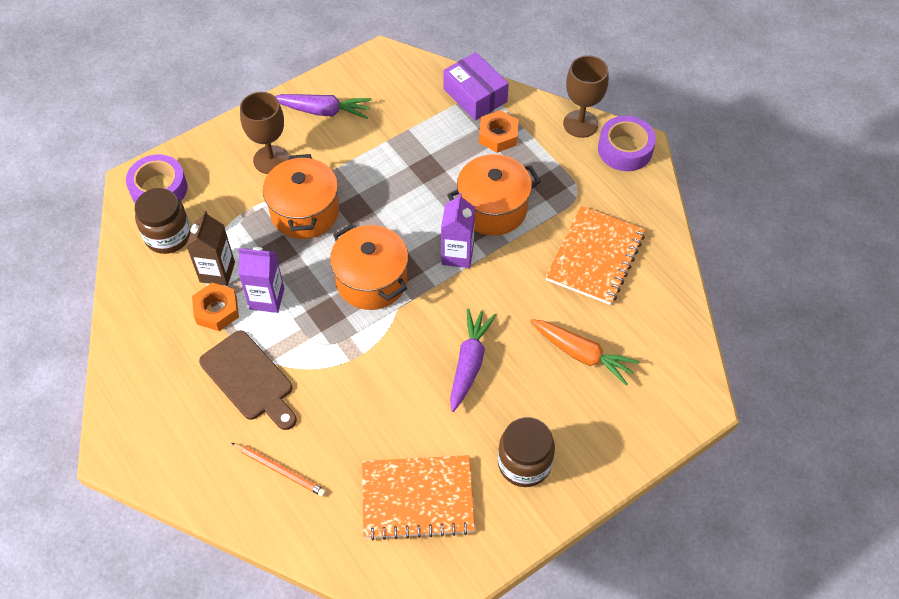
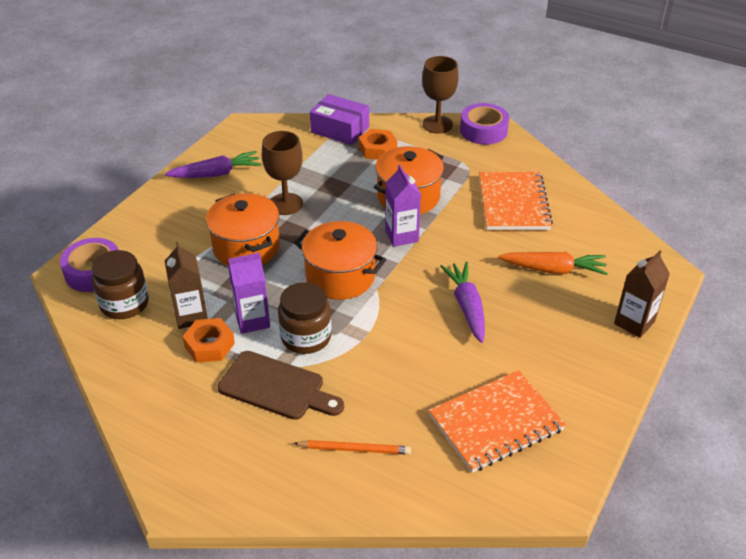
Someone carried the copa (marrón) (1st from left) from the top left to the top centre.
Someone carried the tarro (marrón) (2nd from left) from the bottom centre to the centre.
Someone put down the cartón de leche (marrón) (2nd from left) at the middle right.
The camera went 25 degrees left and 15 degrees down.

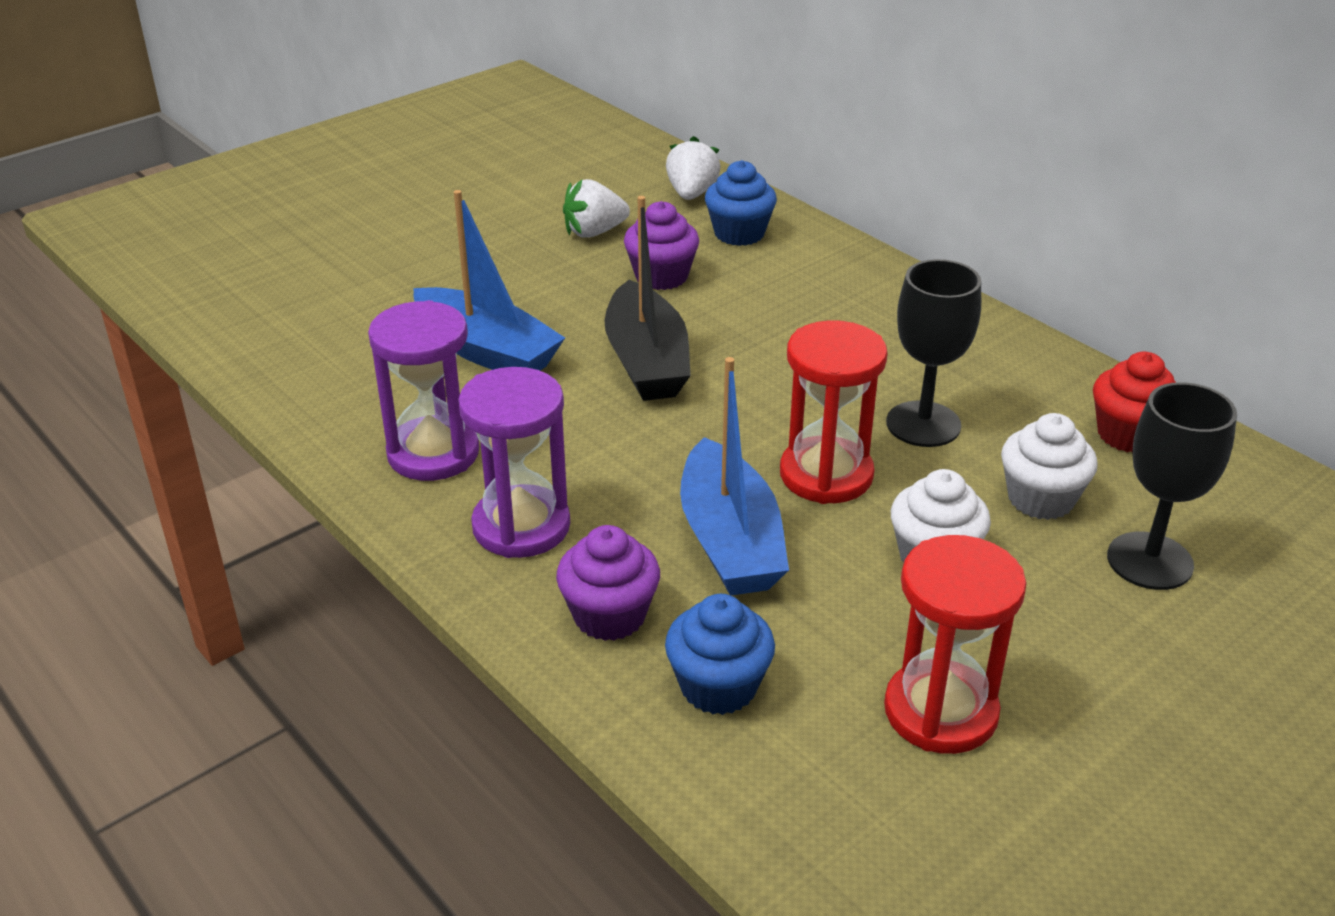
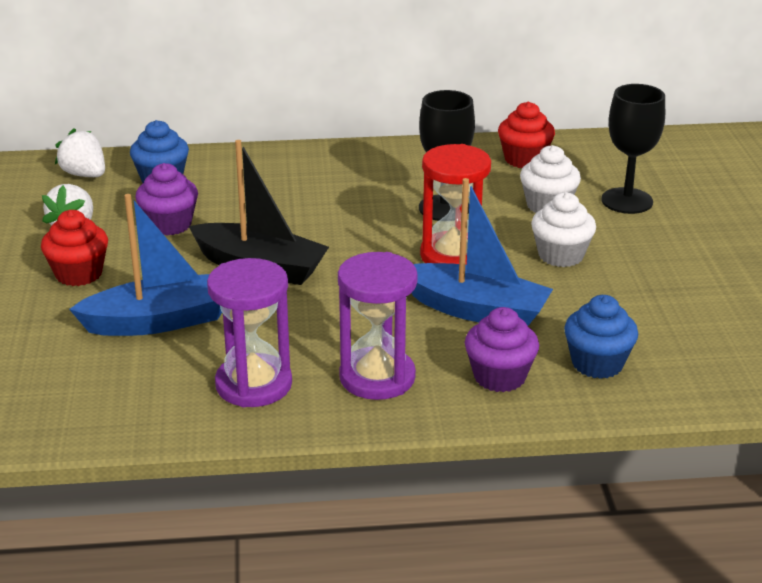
Someone took away the reloj de arena (rojo) (2nd from left) at the bottom right.
Someone put down the magdalena (rojo) (1st from left) at the middle left.
The camera went 55 degrees left and 5 degrees down.

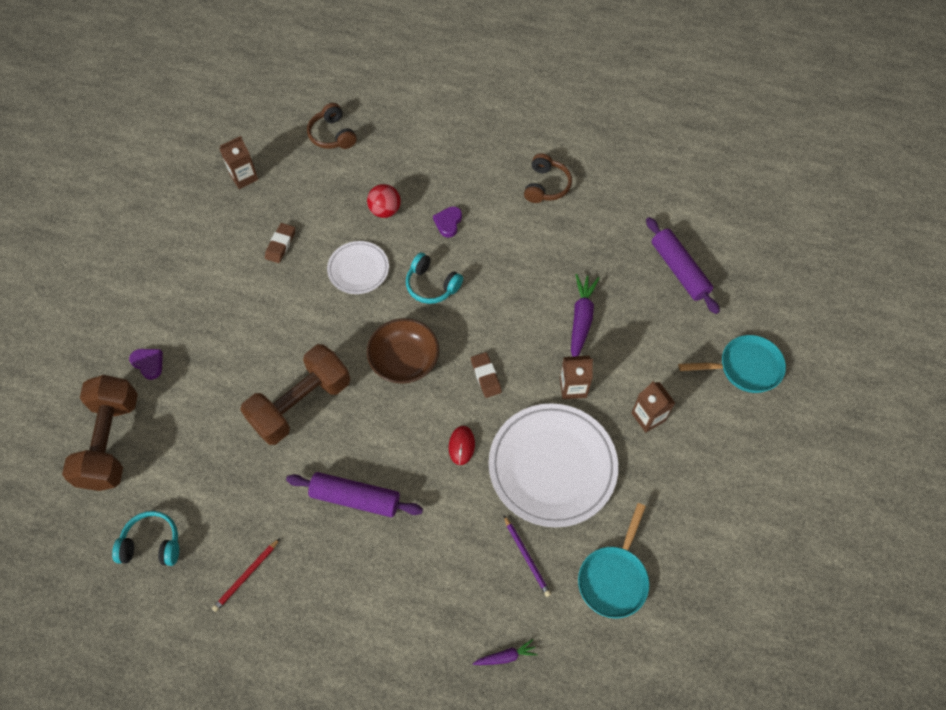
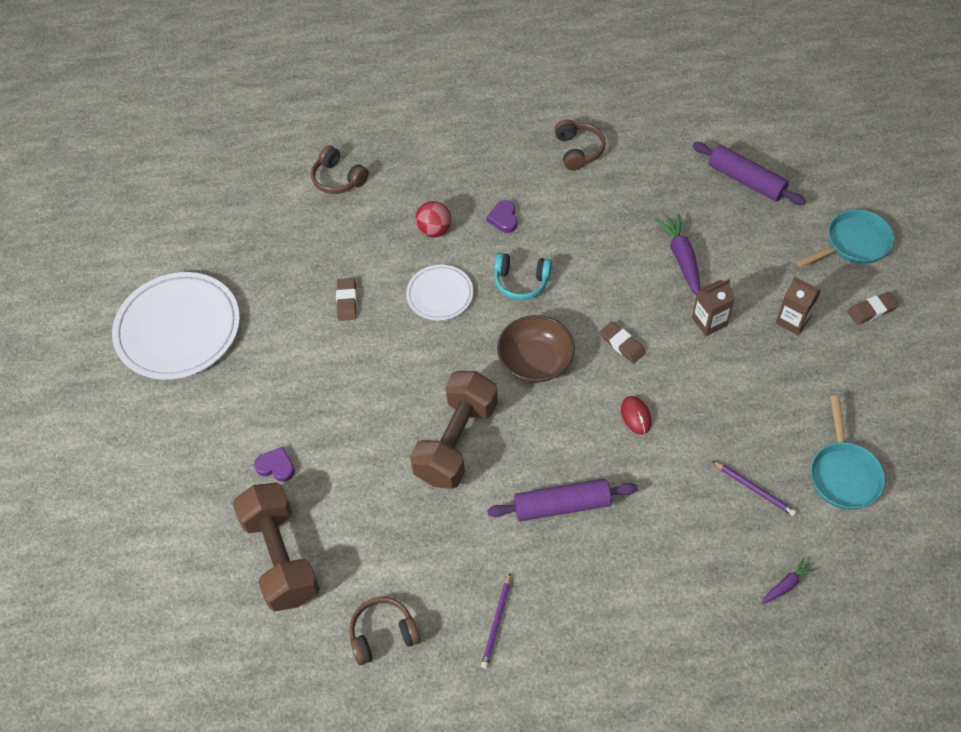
Someone repainted the auriculares (turquesa) (1st from left) at the bottom left, which became the auriculares (marrón) (2nd from left) at the bottom centre.
Someone repainted the lápiz (rojo) at the bottom left, which became the lápiz (morado) (1st from left) at the bottom centre.
Someone took away the cartón de leche (marrón) (1st from left) at the top left.
Someone carried the plato (blanco) (2nd from left in the first image) from the centre to the middle left.
Someone put down the goma de borrar (marrón) (3rd from left) at the middle right.
The camera went 20 degrees left and 5 degrees down.

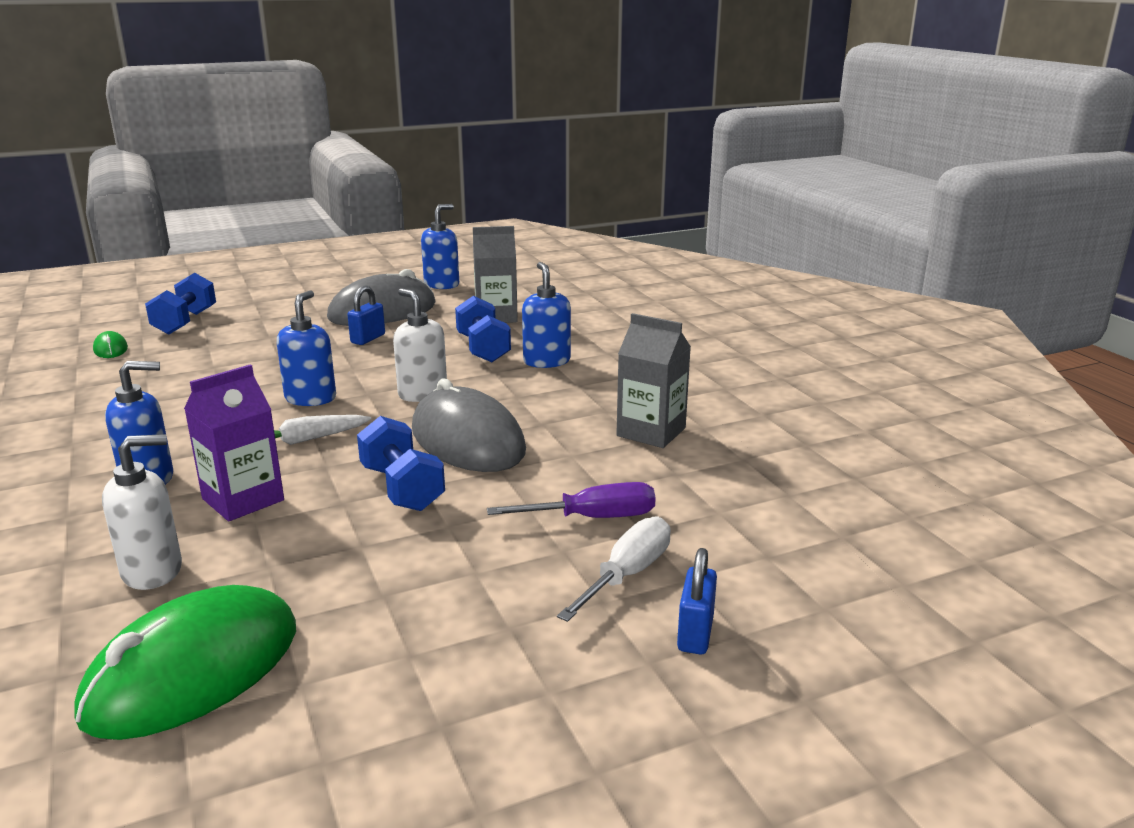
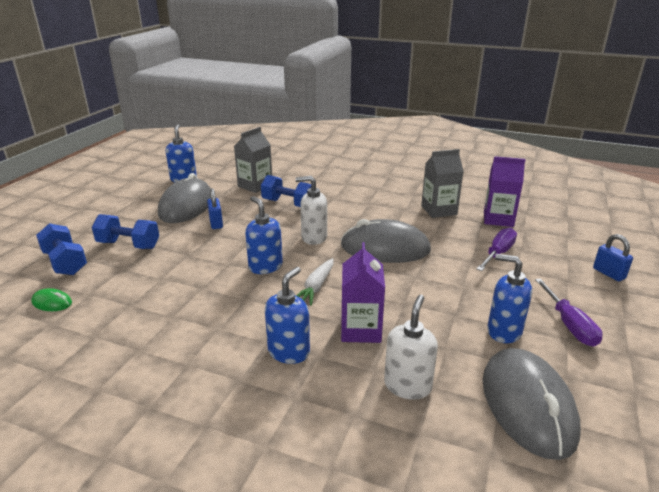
Someone repainted the ratón (verde) (2nd from left) at the bottom left, which became the ratón (gris) (3rd from left) at the bottom right.
Someone carried the mancuerna (azul) (2nd from left) from the centre to the middle left.
Someone carried the dispensador de jabón (azul) (4th from left) from the centre to the middle right.
Someone took away the destornillador (blanco) at the bottom centre.
Someone put down the cartón de leche (morado) (2nd from left) at the middle right.
Someone put down the destornillador (morado) (2nd from left) at the middle right.
The camera went 45 degrees left and 5 degrees up.

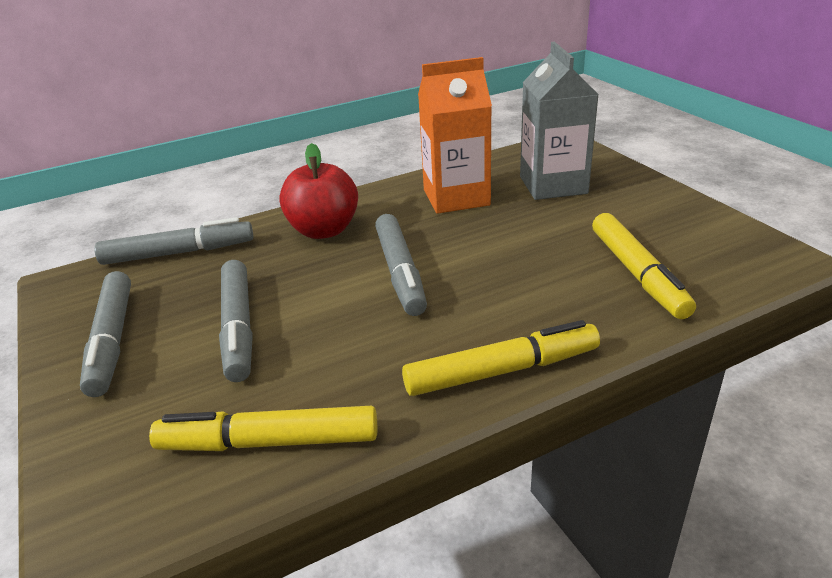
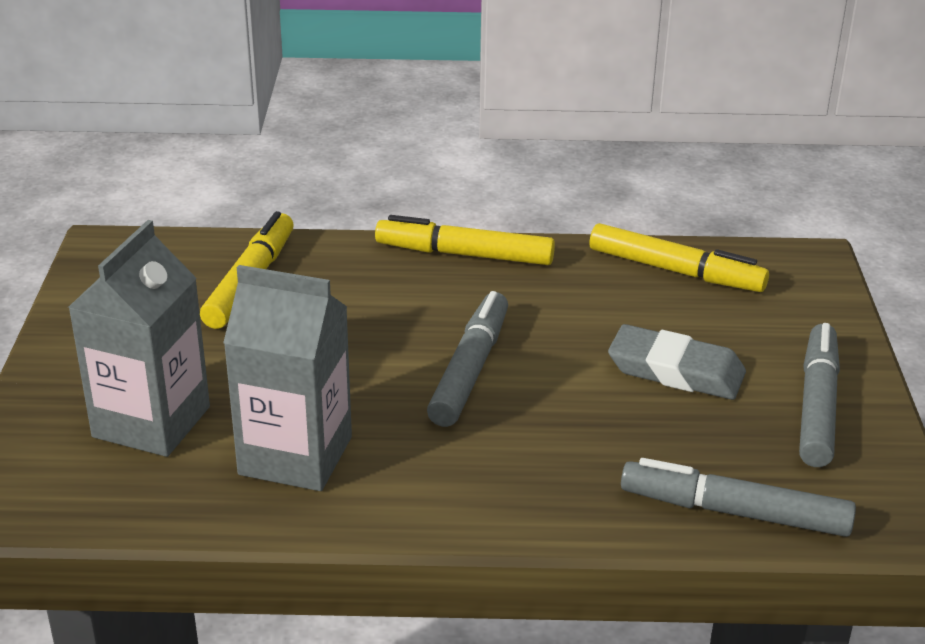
Someone swapped the rotulador (gris) (3rd from left) at the middle left for the goma de borrar (gris) at the middle right.
Someone took away the manzana (rojo) at the top centre.
Someone repainted the cartón de leche (naranja) at the top centre, which became the cartón de leche (gris) (2nd from left) at the middle left.
The camera went 155 degrees left and 0 degrees up.

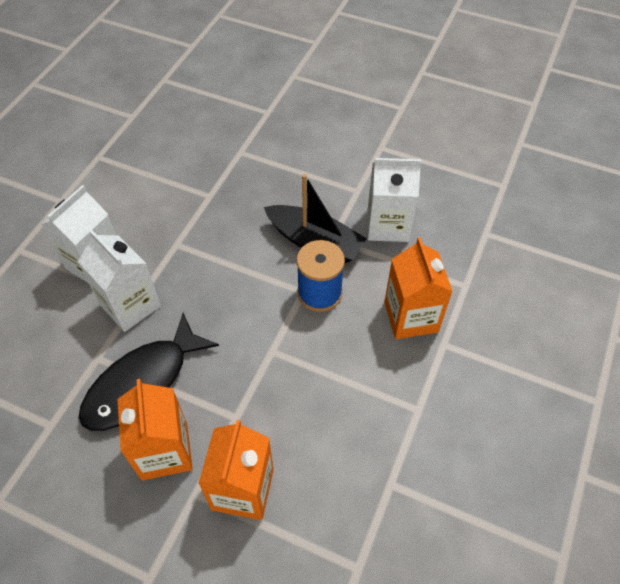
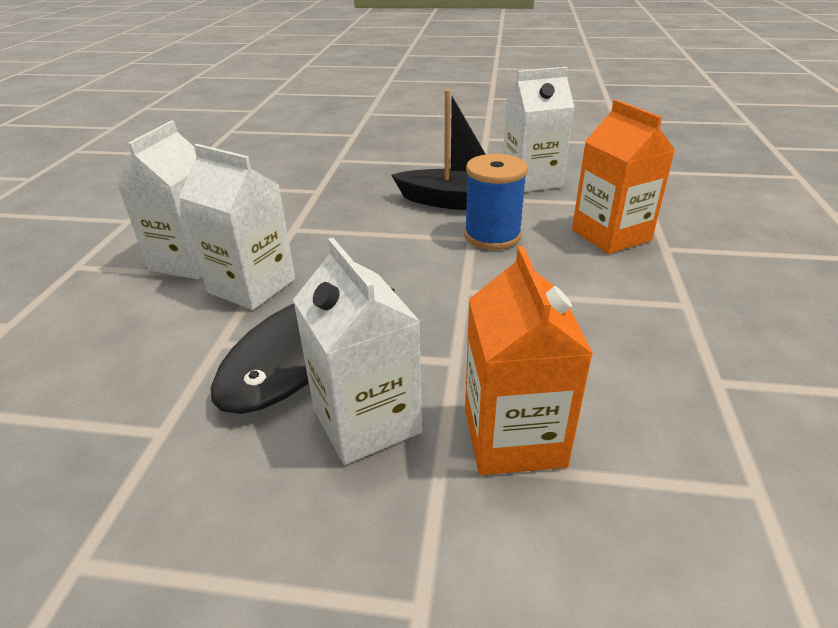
Someone repainted the cartón de leche (naranja) (1st from left) at the bottom left, which became the cartón de leche (blanco) (3rd from left) at the centre.
The camera went 15 degrees left and 20 degrees down.

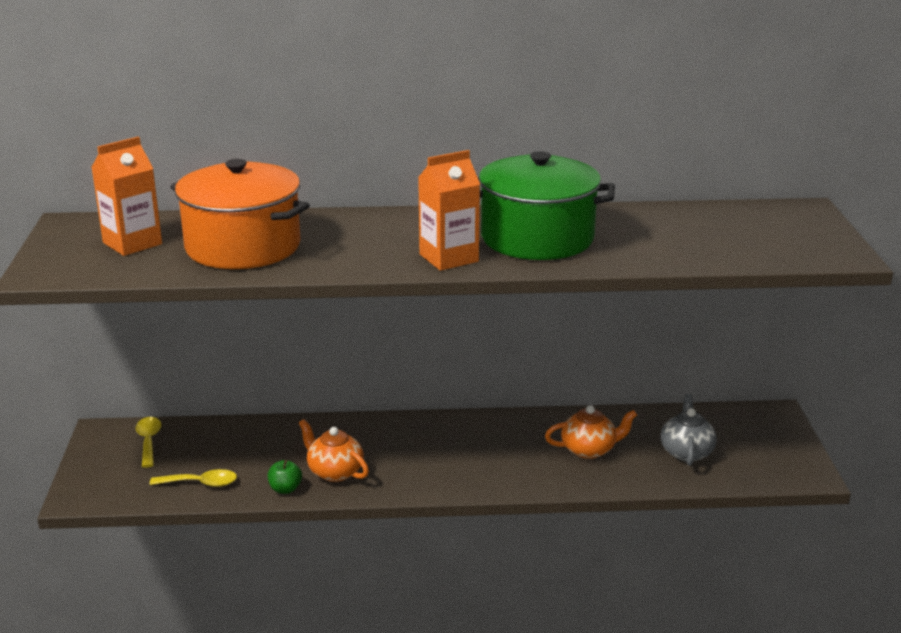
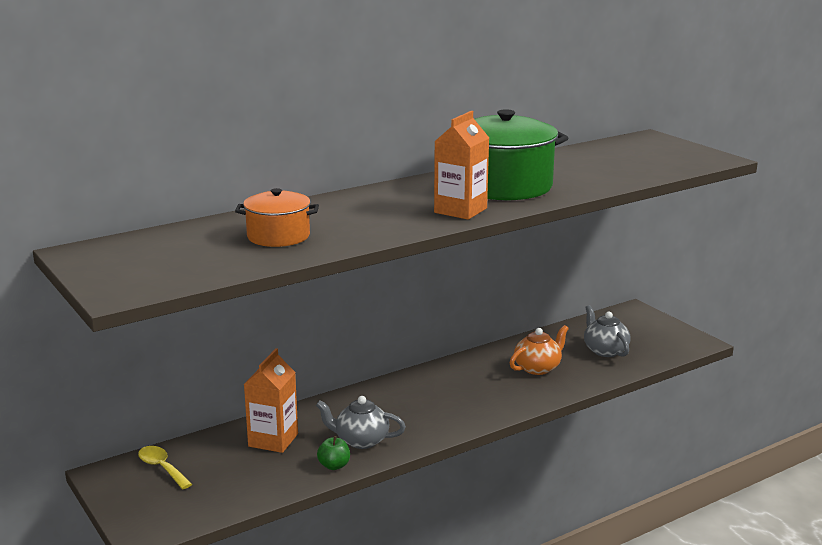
Someone carried the cartón de leche (naranja) (1st from left) from the top left to the bottom left.
Someone took away the cuchara (amarillo) (2nd from left) at the bottom left.
Someone scaled the olla (naranja) at the middle left by 0.56.
Someone repainted the tetera (naranja) (1st from left) at the bottom centre, which became the tetera (gris) (1st from left) at the bottom centre.
The camera went 30 degrees left and 5 degrees down.

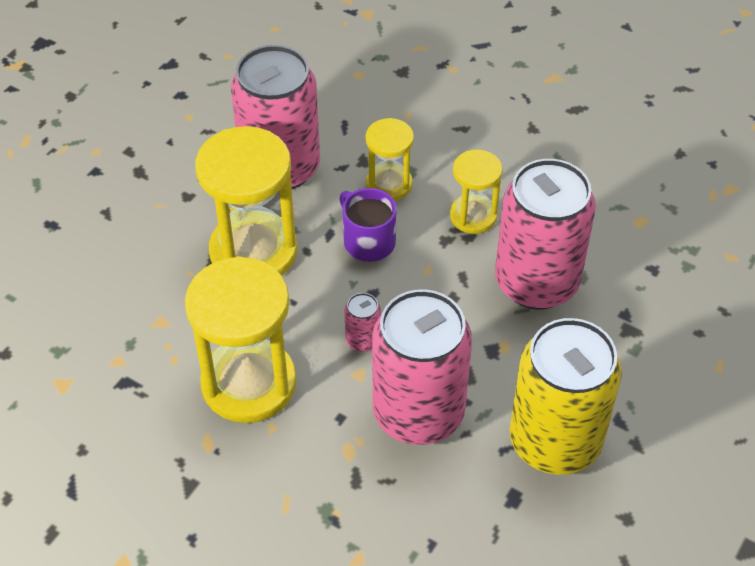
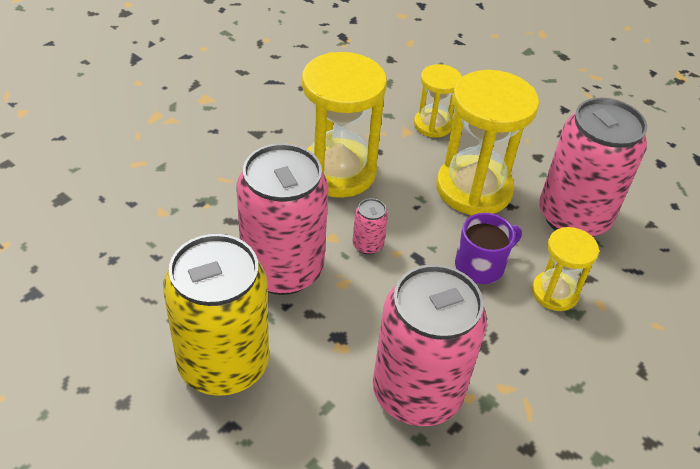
Someone carried the reloj de arena (amarillo) (4th from left in the first image) from the centre to the top centre.
The camera went 95 degrees right and 5 degrees down.

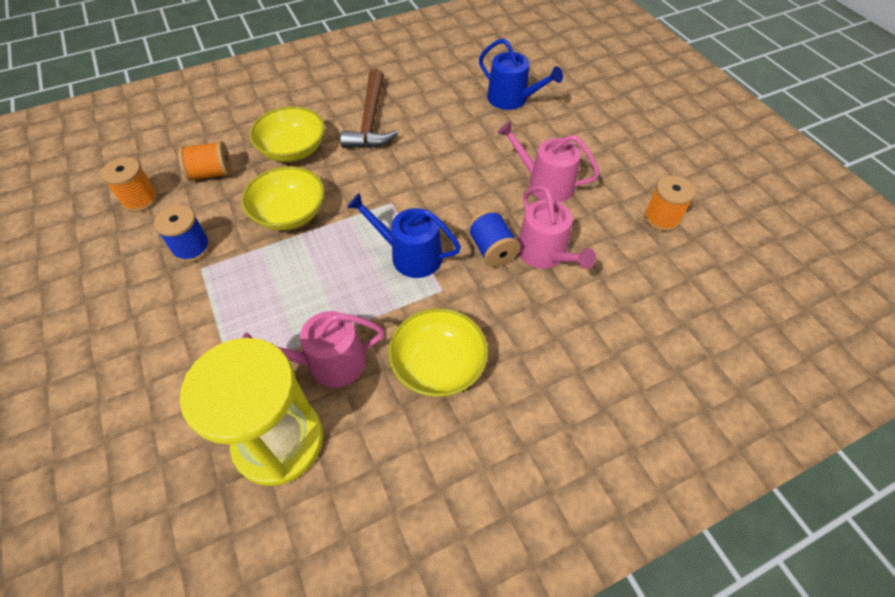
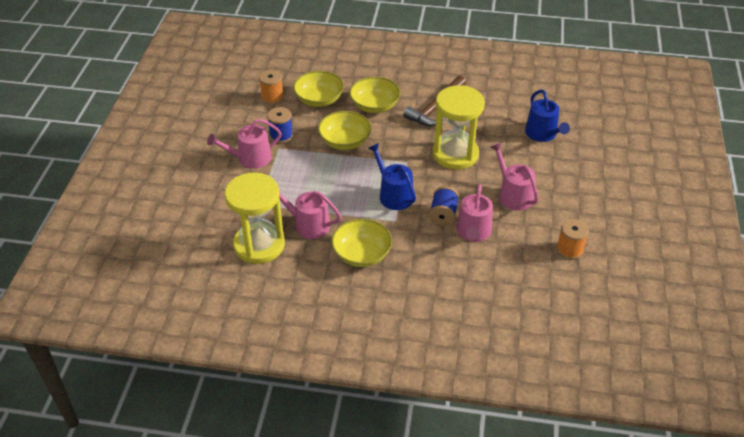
Someone swapped the carrete (naranja) (2nd from left) at the top left for the cuenco (amarillo) (1st from left) at the top centre.
Someone put down the regadera (rosa) (1st from left) at the top left.
Someone put down the reloj de arena (amarillo) (2nd from left) at the top centre.
The camera went 35 degrees right and 10 degrees down.

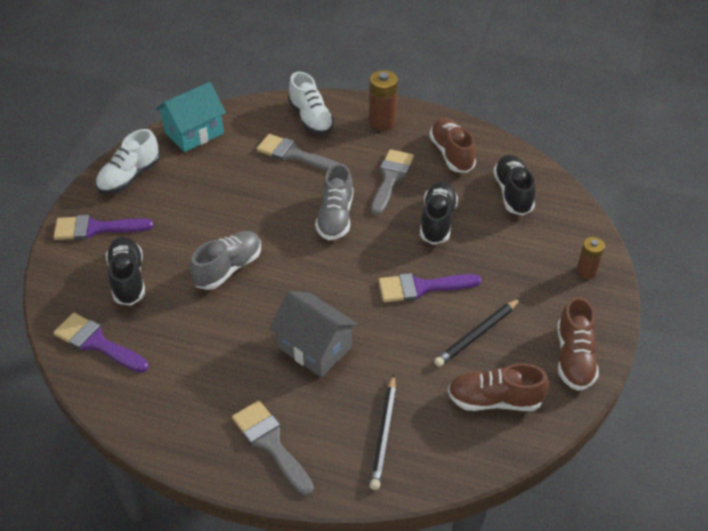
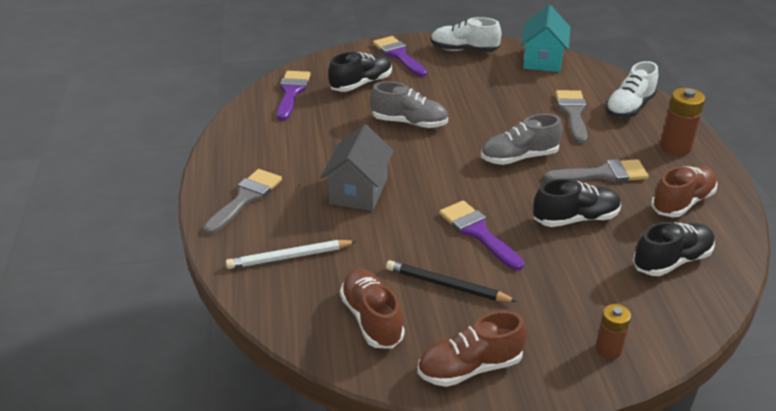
Someone rotated the casa (turquesa) at the top left by 75 degrees clockwise.
Someone repainted the lápiz (negro) (1st from left) at the bottom centre, which became the lápiz (blanco) at the centre.
The camera went 65 degrees right and 10 degrees down.

